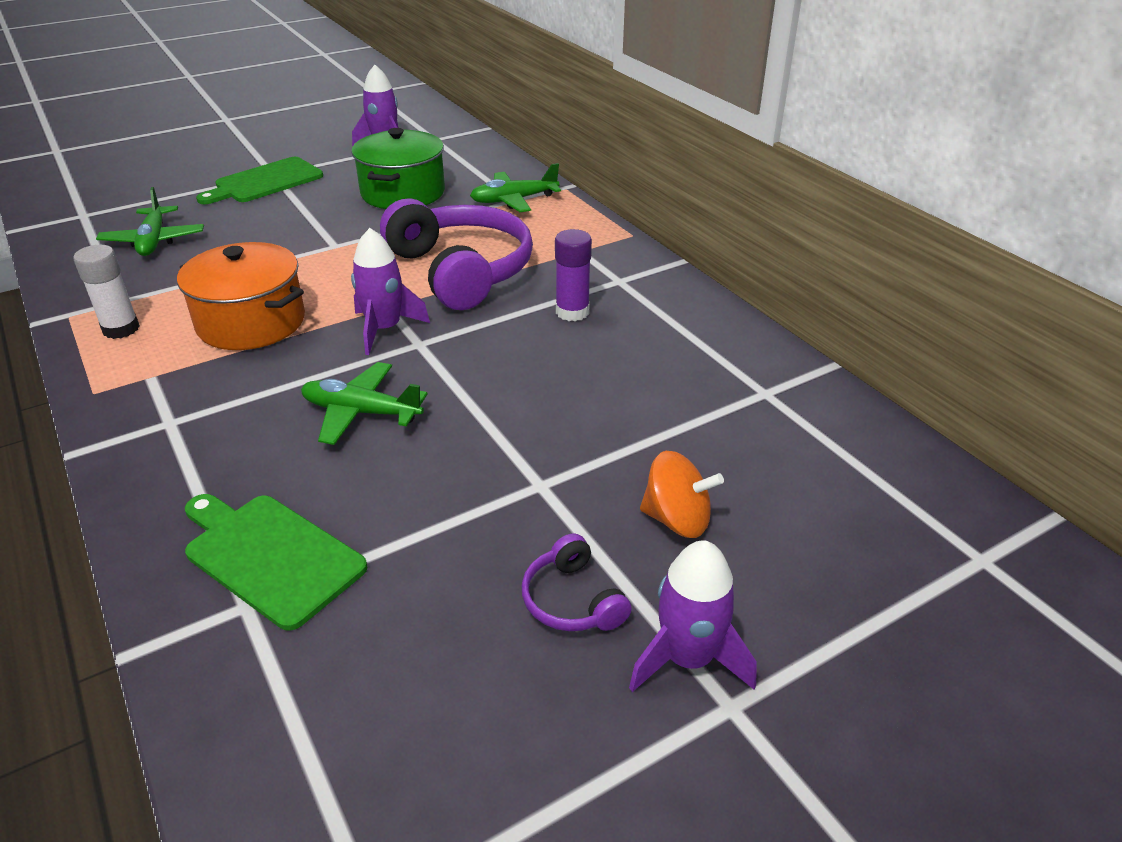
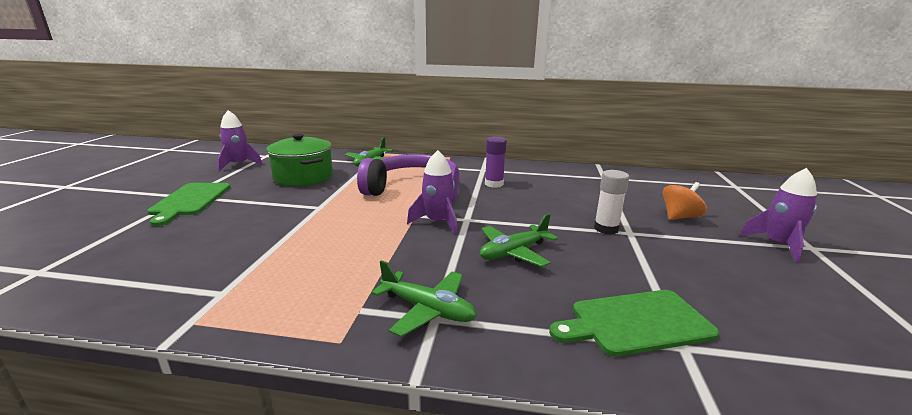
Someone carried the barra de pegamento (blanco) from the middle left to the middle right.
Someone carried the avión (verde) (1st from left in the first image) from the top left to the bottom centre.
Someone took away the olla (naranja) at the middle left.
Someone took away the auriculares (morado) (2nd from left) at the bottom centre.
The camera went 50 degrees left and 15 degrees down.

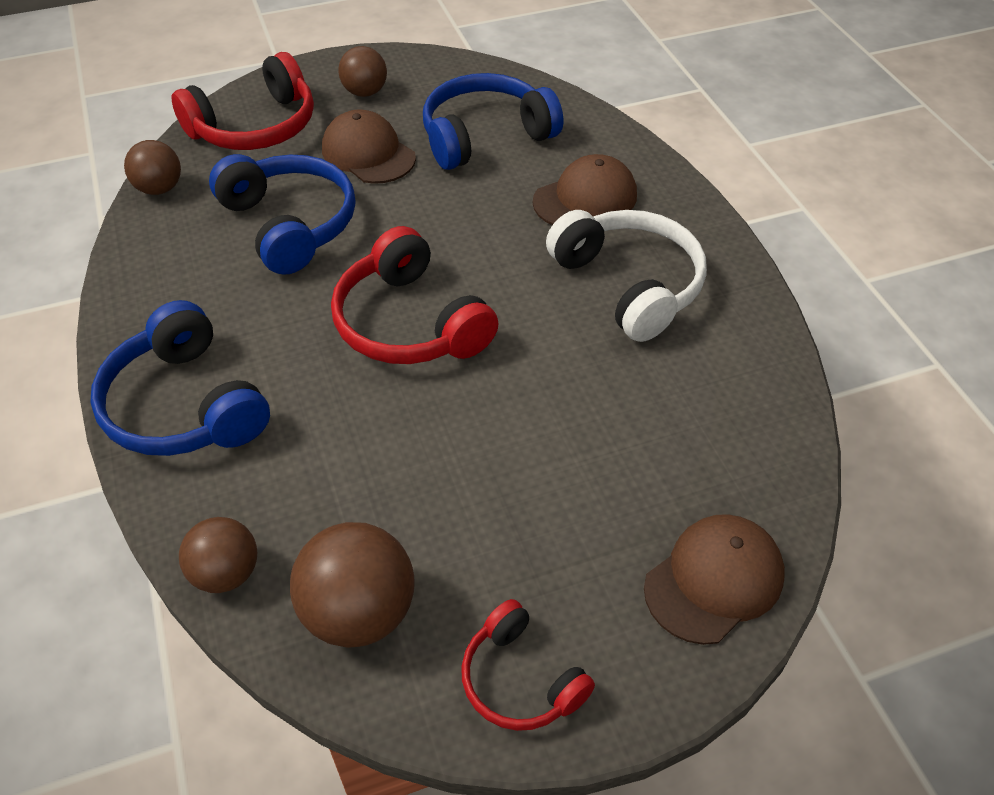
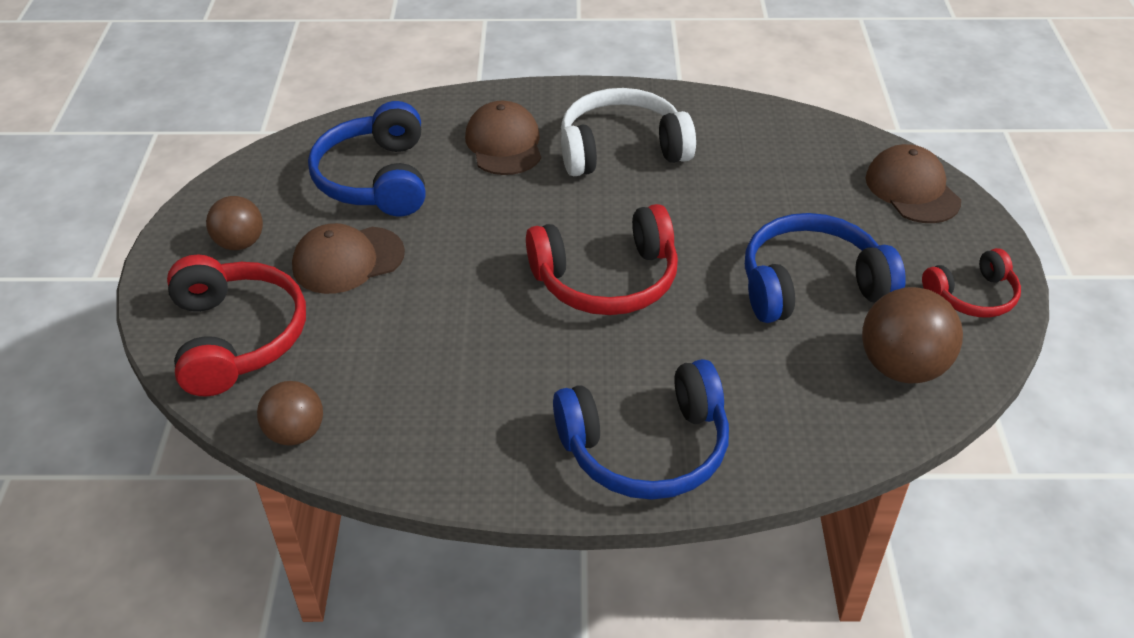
Someone took away the pelota (marrón) (2nd from left) at the bottom left.
Someone carried the auriculares (azul) (2nd from left in the first image) from the top left to the middle right.
The camera went 70 degrees left and 5 degrees down.

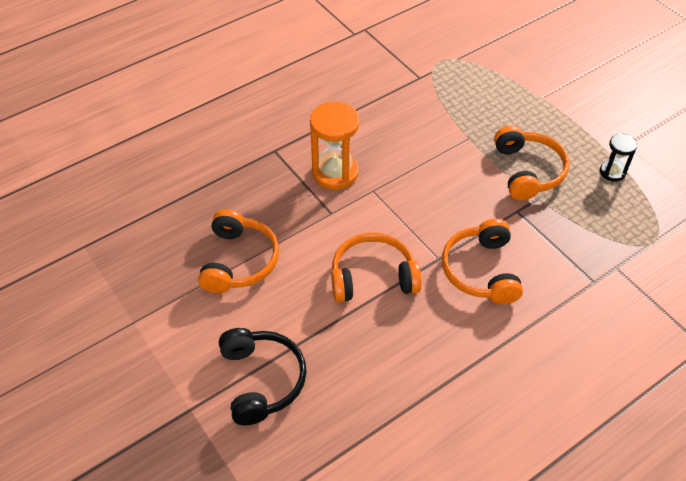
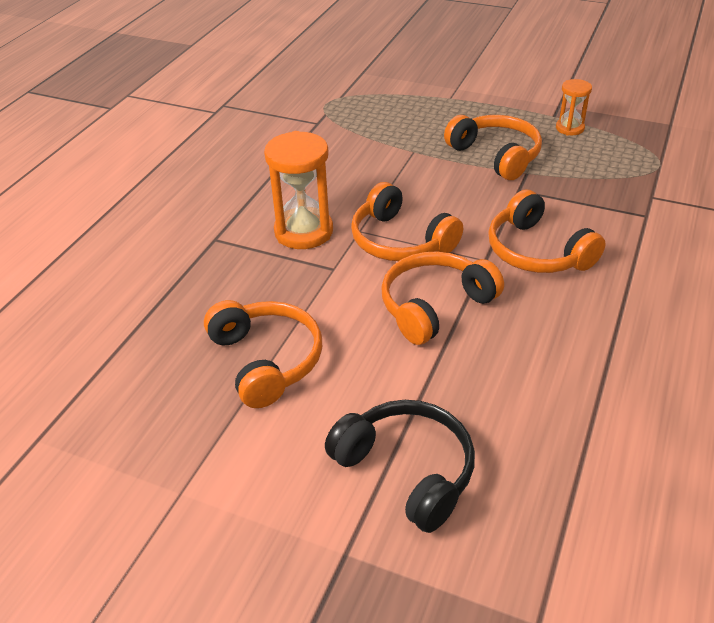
Someone repainted the reloj de arena (negro) at the top right, which became the reloj de arena (naranja) (2nd from left) at the top right.
Someone put down the auriculares (naranja) (2nd from left) at the centre.
The camera went 30 degrees left and 10 degrees down.

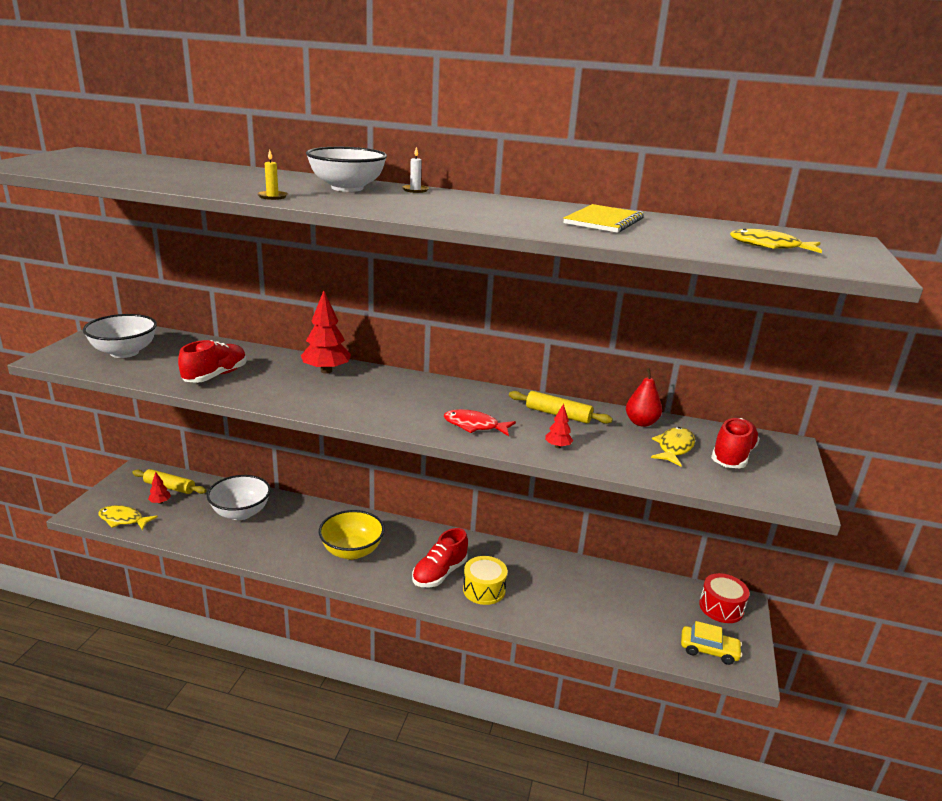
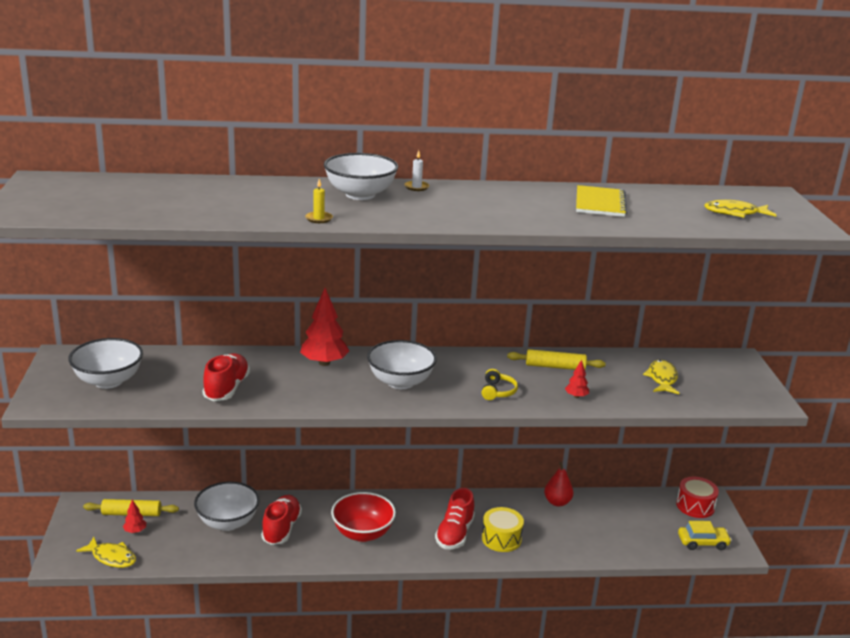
Someone rotated the pez (amarillo) (1st from left) at the middle left by 150 degrees counterclockwise.
Someone repainted the cuenco (amarillo) at the bottom centre, which became the cuenco (rojo) at the bottom centre.
Someone swapped the pez (rojo) at the centre for the auriculares (amarillo) at the centre.
Someone carried the pera (rojo) from the middle right to the bottom centre.
Someone carried the zapato (rojo) (3rd from left in the first image) from the middle right to the bottom left.
Someone put down the cuenco (blanco) (4th from left) at the centre.
The camera went 20 degrees left and 0 degrees up.

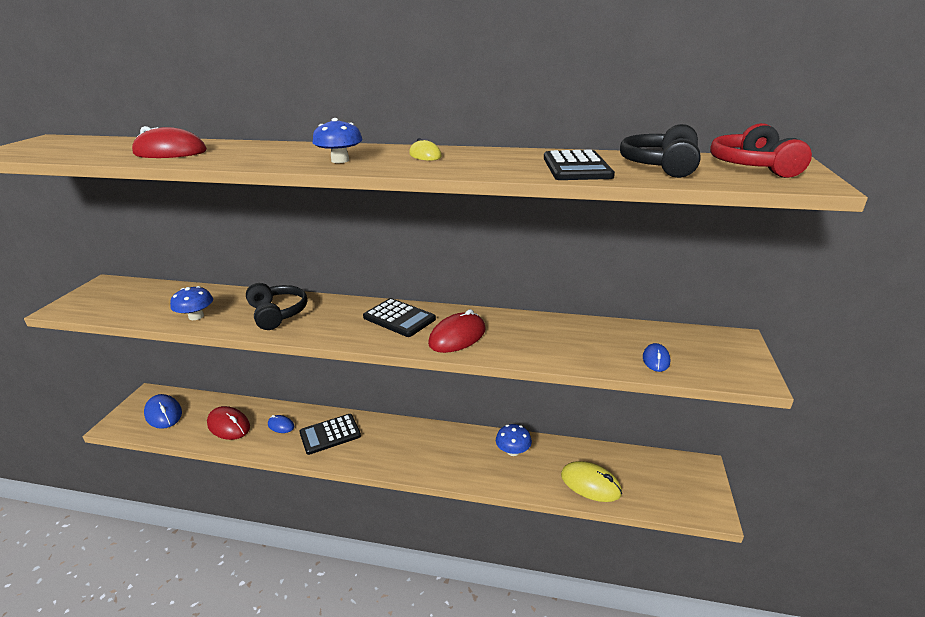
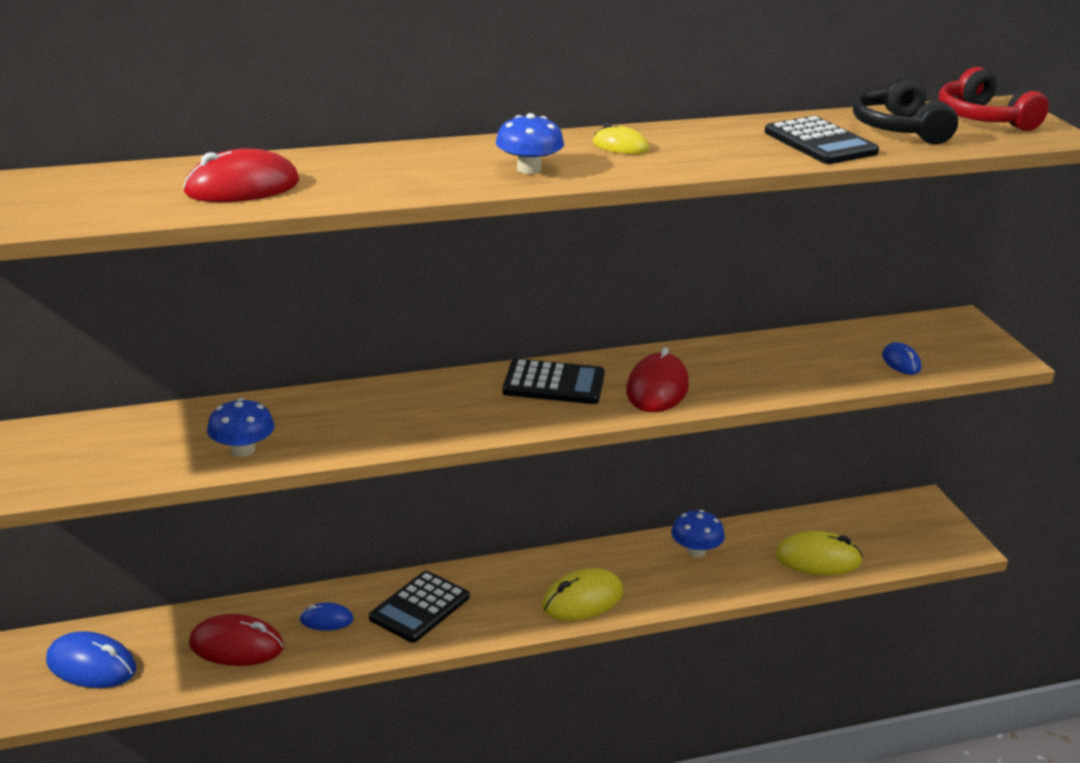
Someone took away the auriculares (negro) (1st from left) at the middle left.
Someone put down the ratón (amarillo) (1st from left) at the bottom centre.
The camera went 30 degrees left and 0 degrees up.

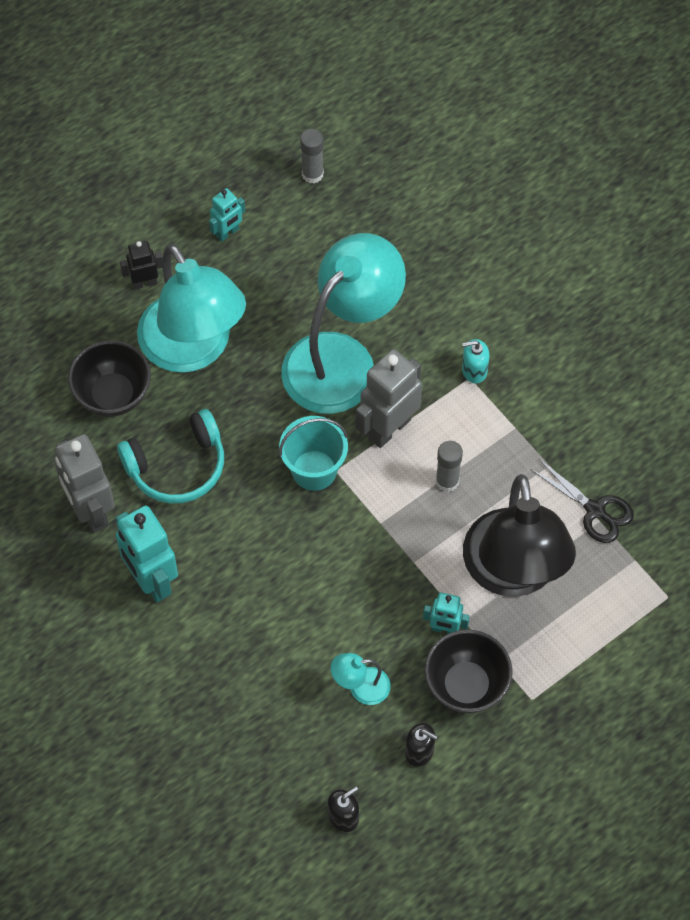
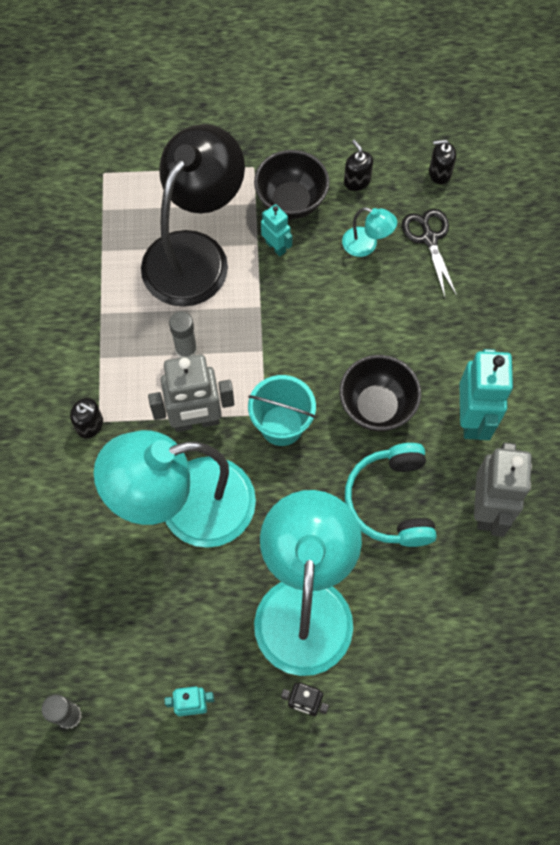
Someone carried the cuenco (negro) (1st from left in the first image) from the middle left to the middle right.
Someone rotated the auriculares (turquesa) at the middle left by 105 degrees counterclockwise.
Someone repainted the dispensador de jabón (turquesa) at the middle right, which became the dispensador de jabón (negro) (1st from left) at the middle left.
Someone carried the tijeras (negro) from the middle right to the top right.
The camera went 145 degrees left and 5 degrees up.

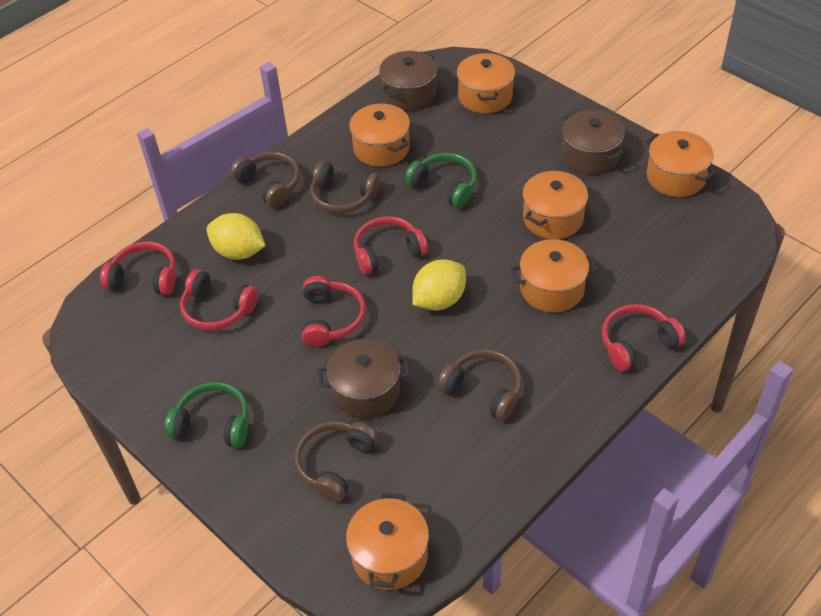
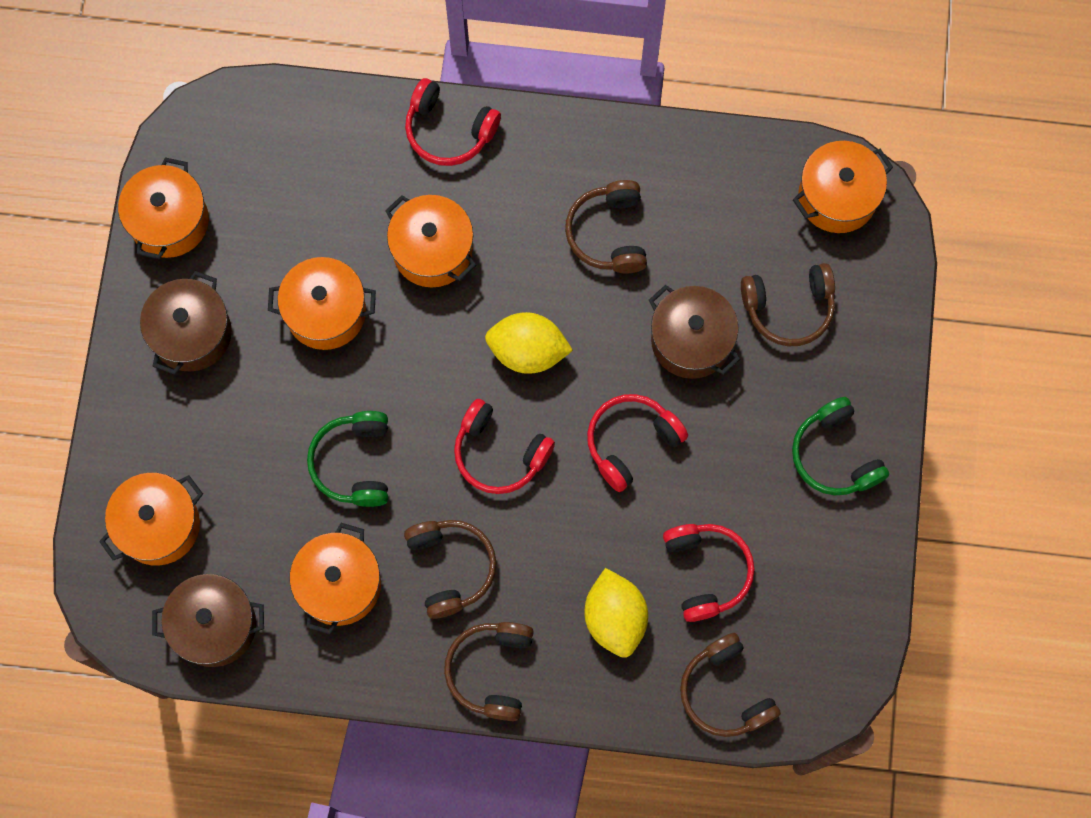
Someone repainted the auriculares (rojo) (1st from left) at the middle left, which became the auriculares (marrón) (4th from left) at the bottom right.
The camera went 130 degrees left and 25 degrees up.

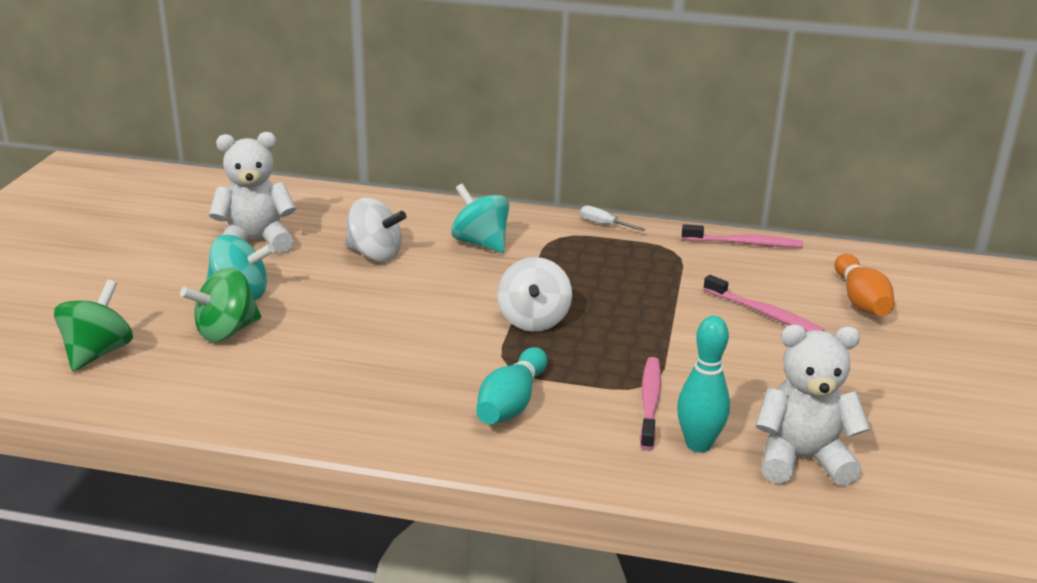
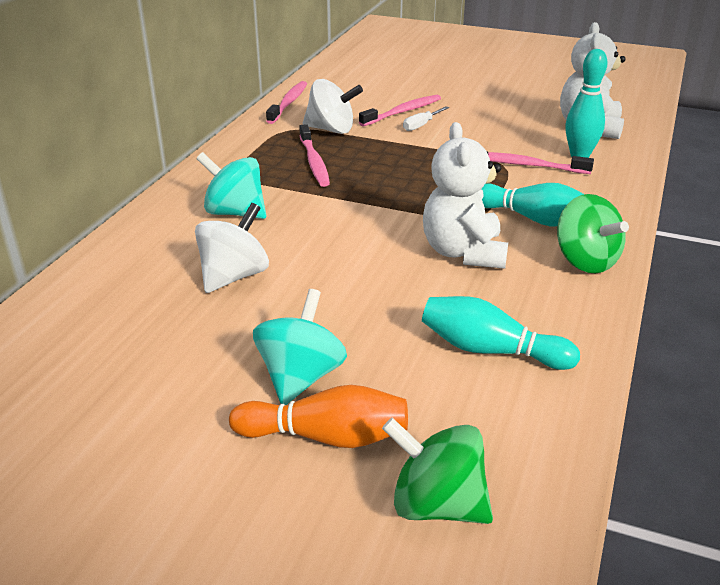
Someone carried the peonza (verde) (2nd from left) from the middle left to the middle right.
Someone carried the osito (blanco) (1st from left) from the top left to the centre.
Someone rotated the peonza (turquesa) (2nd from left in the first image) at the centre by 60 degrees clockwise.
Someone carried the peonza (blanco) (2nd from left) from the centre to the top centre.
Someone carried the destornillador (blanco) from the centre to the top centre.
Someone carried the bolo (naranja) from the middle right to the bottom centre.
Someone put down the cepillo de dientes (rosa) (2nd from left) at the top centre.
Someone put down the bolo (turquesa) (1st from left) at the middle right.
The camera went 80 degrees left and 5 degrees up.

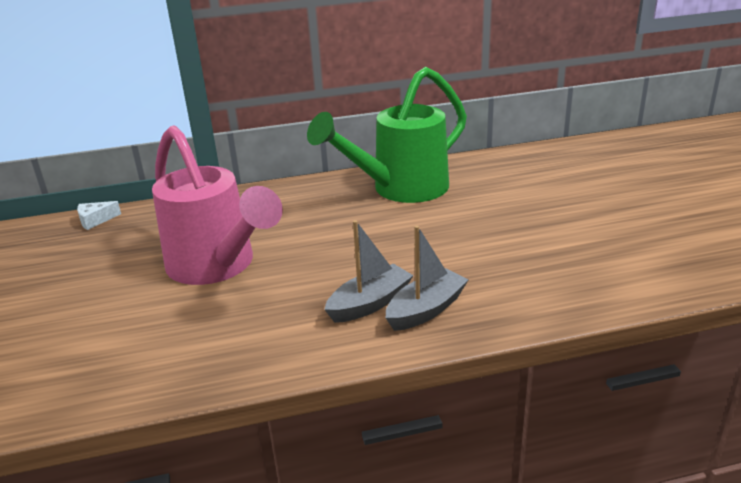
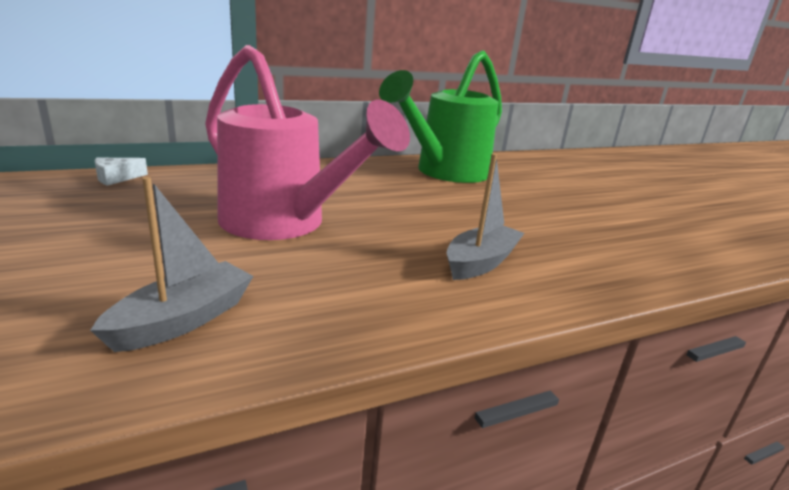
Someone carried the barco (gris) (2nd from left in the first image) from the centre to the middle left.
The camera went 15 degrees left and 5 degrees down.

